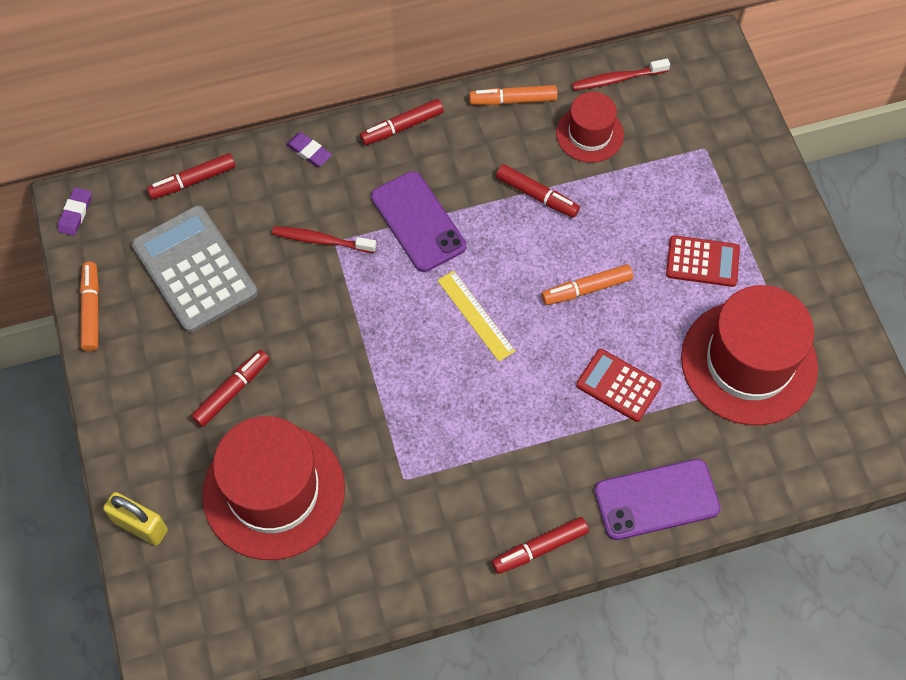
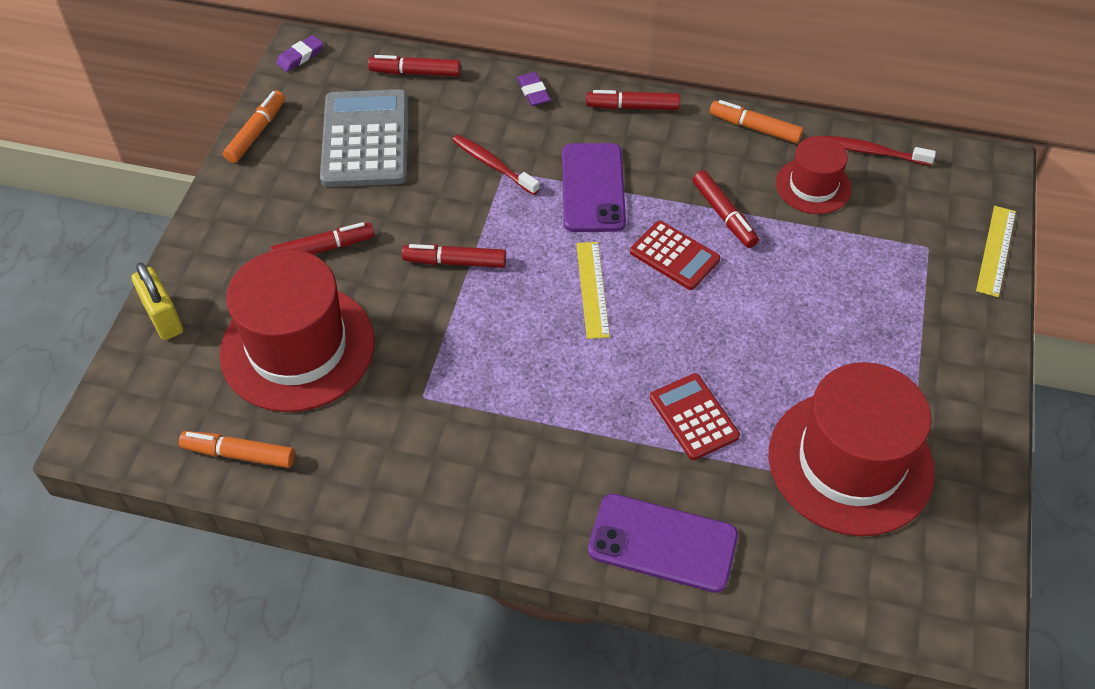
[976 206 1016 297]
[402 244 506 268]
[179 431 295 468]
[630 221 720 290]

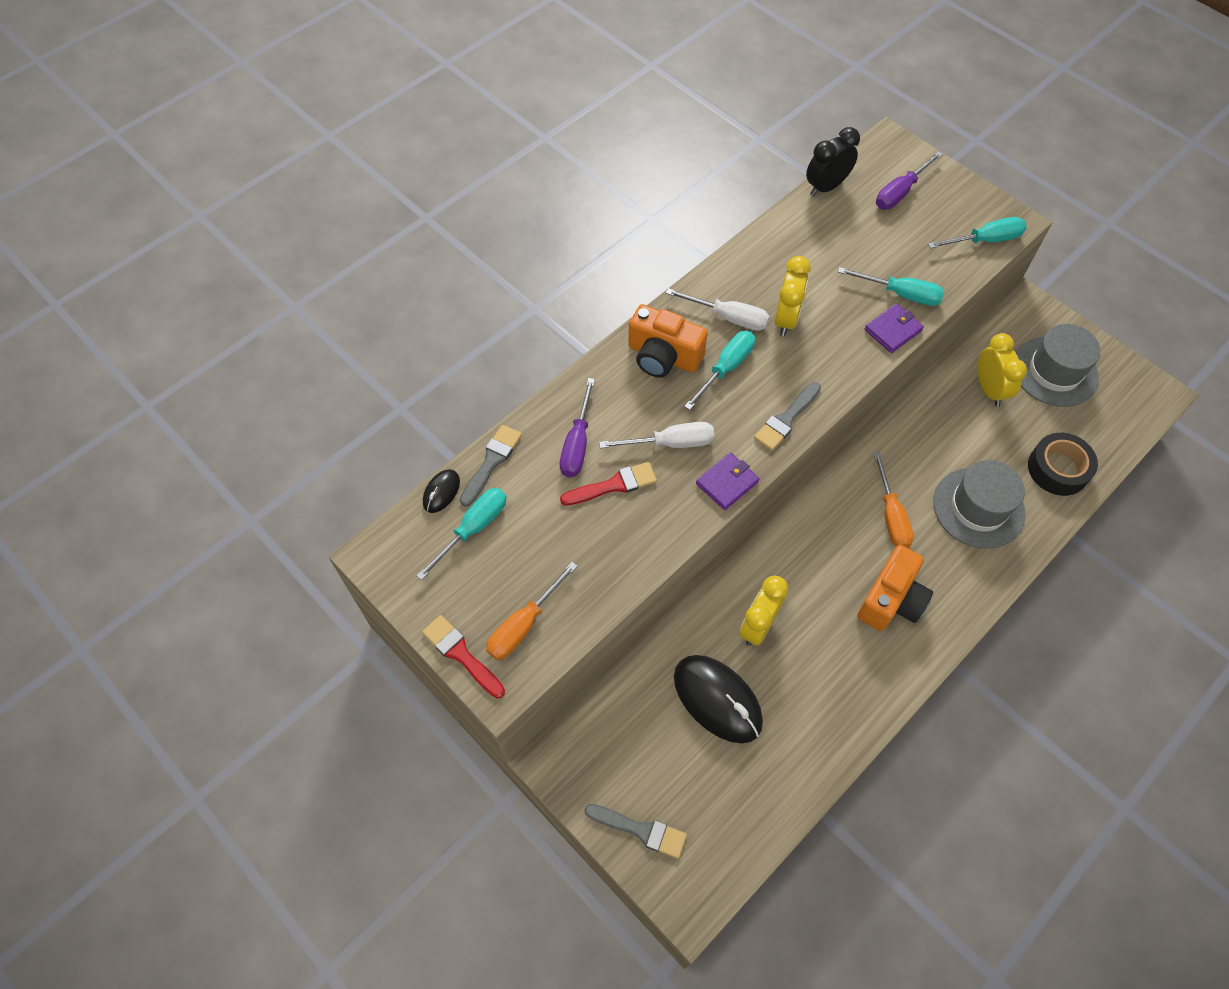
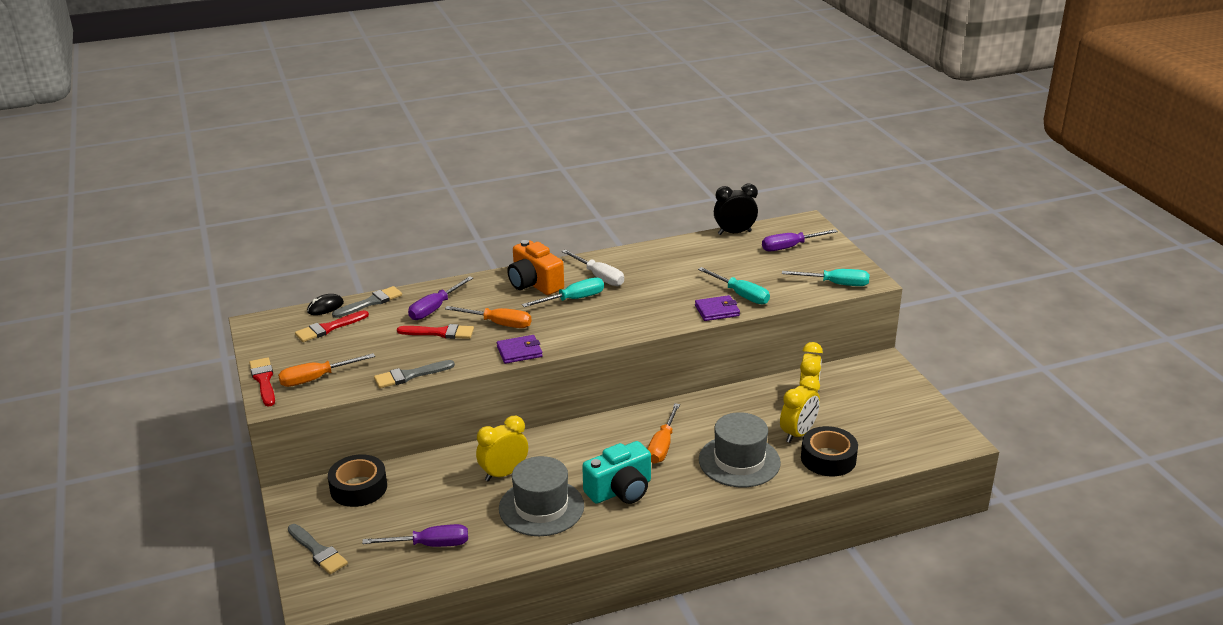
[674 655 763 743] (first image)
[328 454 387 507]
[362 524 468 547]
[374 360 455 388]
[780 375 820 443]
[499 456 584 536]
[295 310 369 342]
[445 306 531 328]
[582 441 651 504]

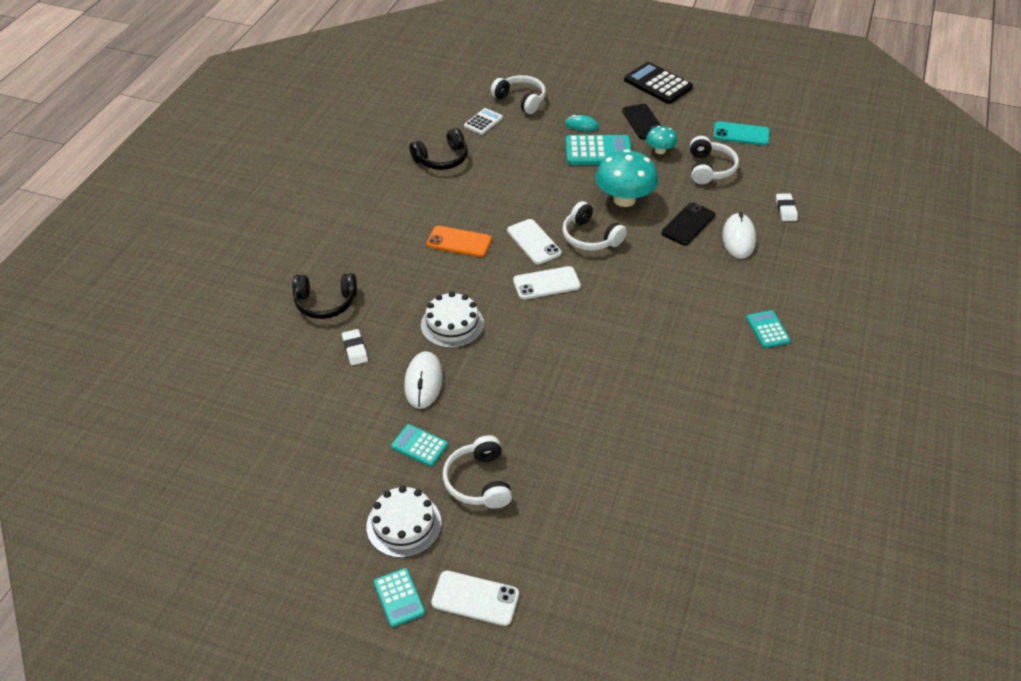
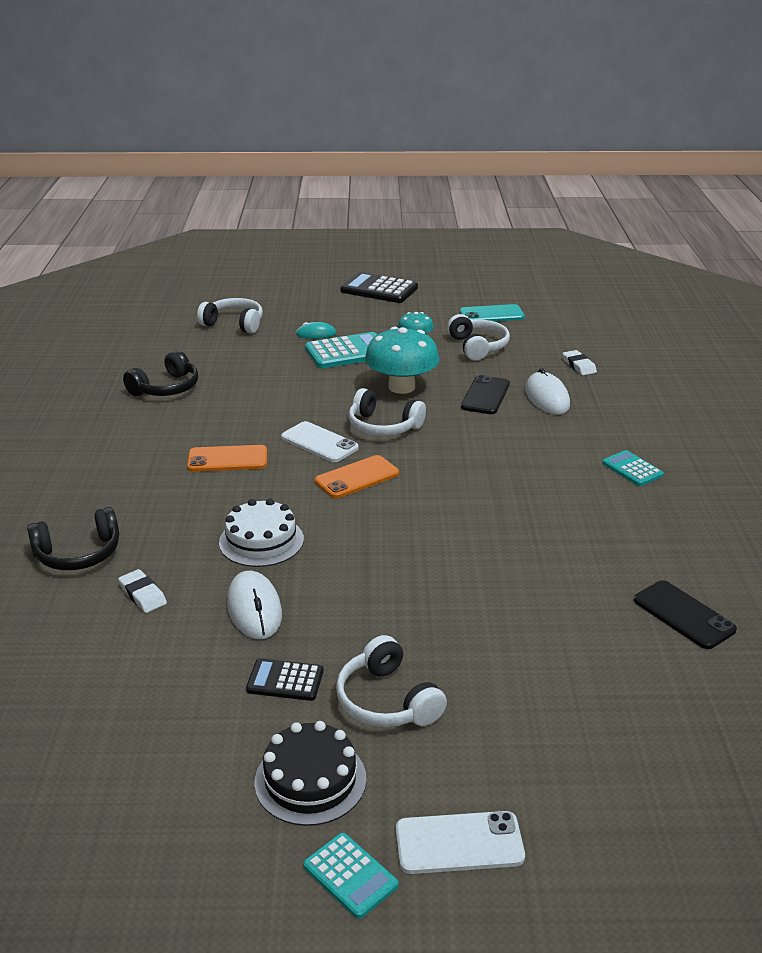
[464 108 503 135] (first image)
[634 580 737 649]
[254 721 366 826]
[246 658 324 701]
[315 455 399 498]

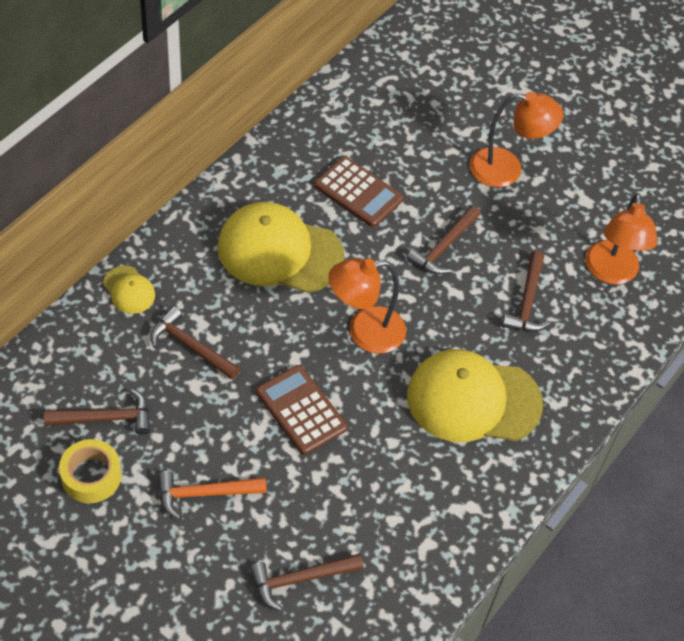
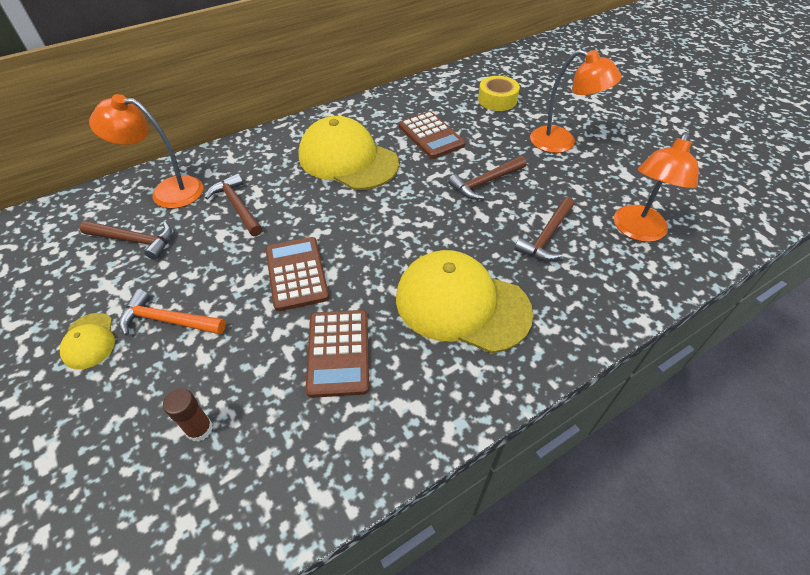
[305 310 369 398]
[478 76 520 111]
[60 313 115 370]
[89 94 203 209]
[163 388 213 442]

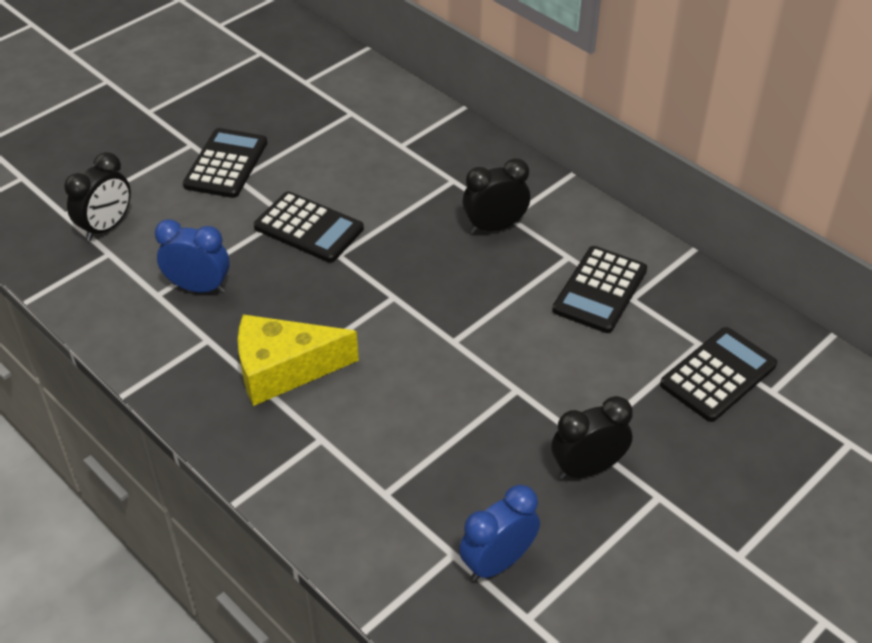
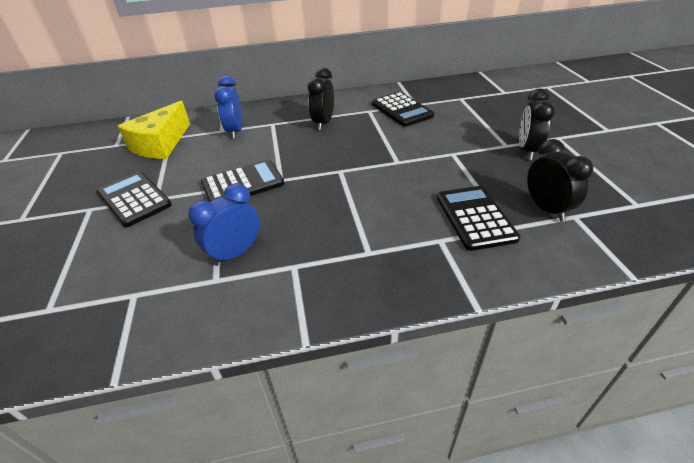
[527 139 593 222]
[118 101 190 159]
[214 76 243 139]
[437 186 520 251]

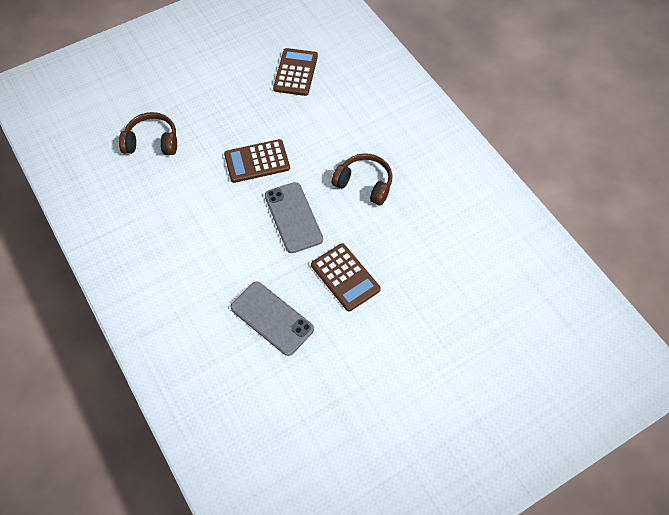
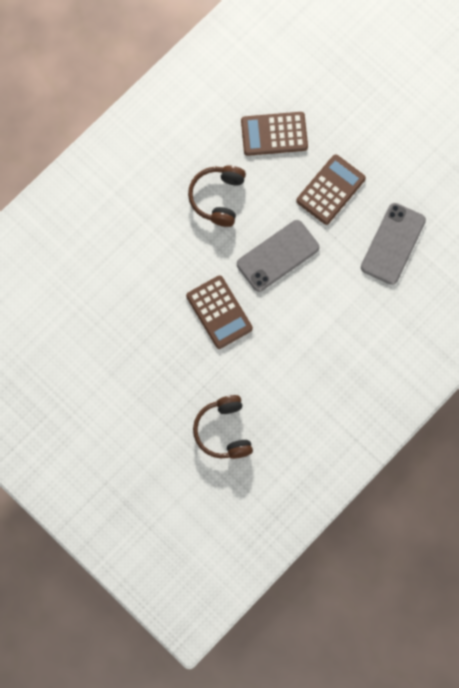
[241 112 308 156]

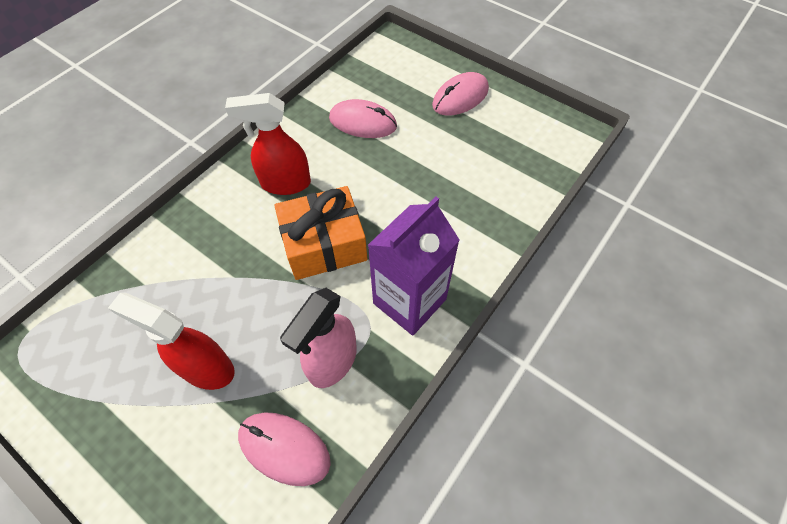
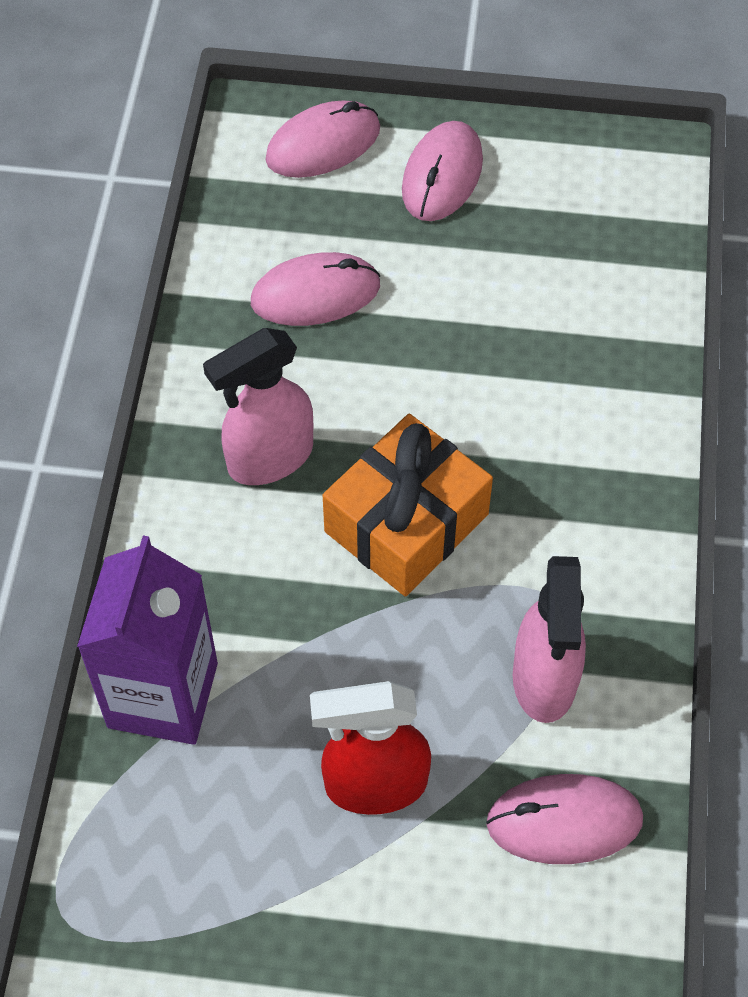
[265 101 380 178]
[77 535 218 745]
[203 328 313 485]

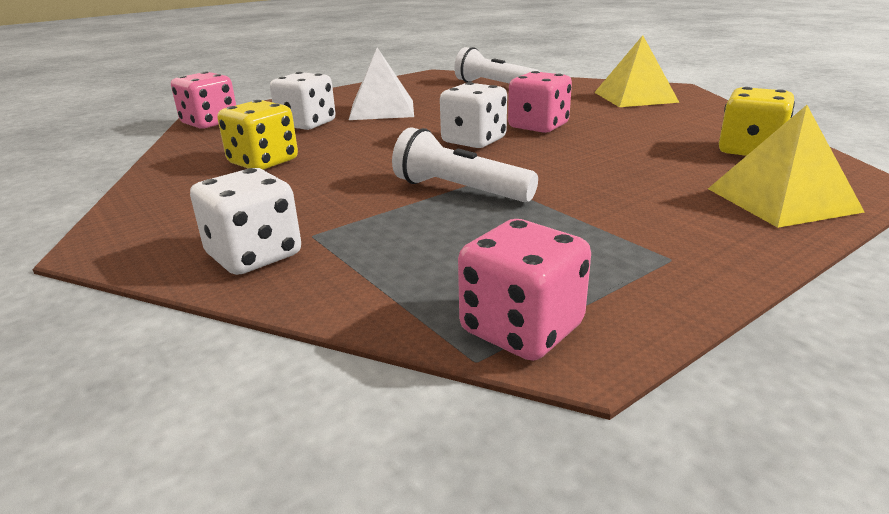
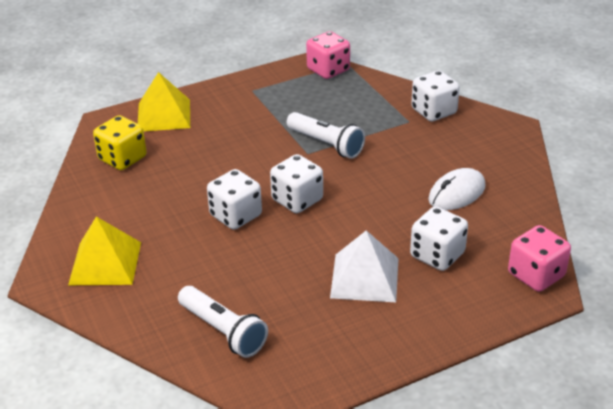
[428 168 486 210]
[207 169 262 230]

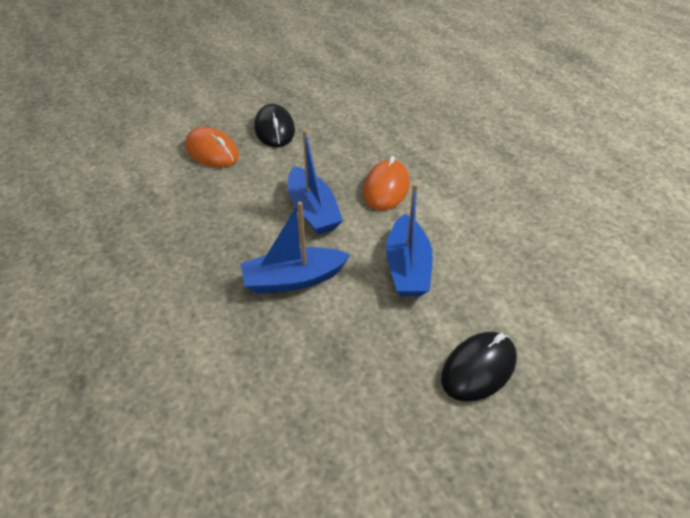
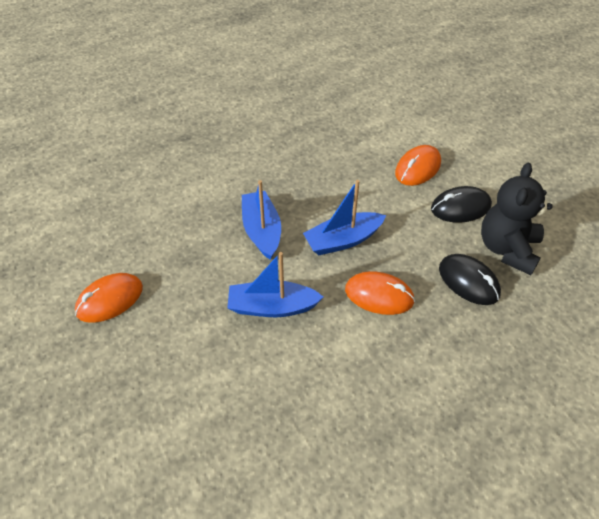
[75 273 143 323]
[481 163 553 275]
[439 254 501 305]

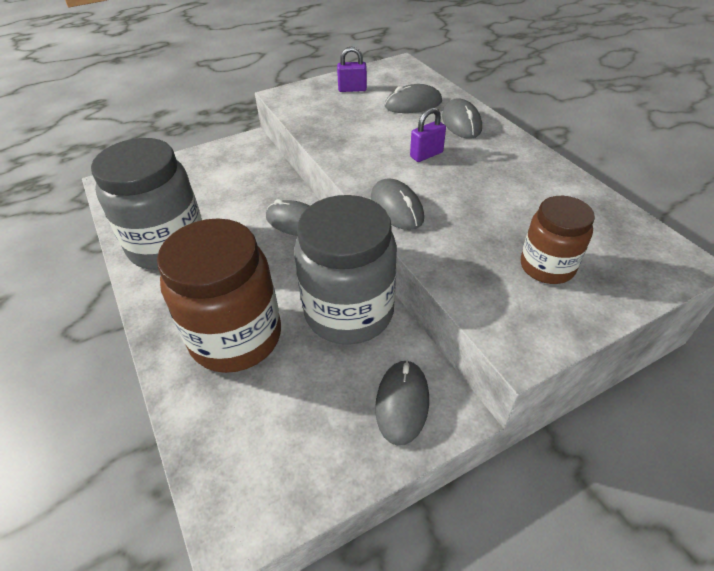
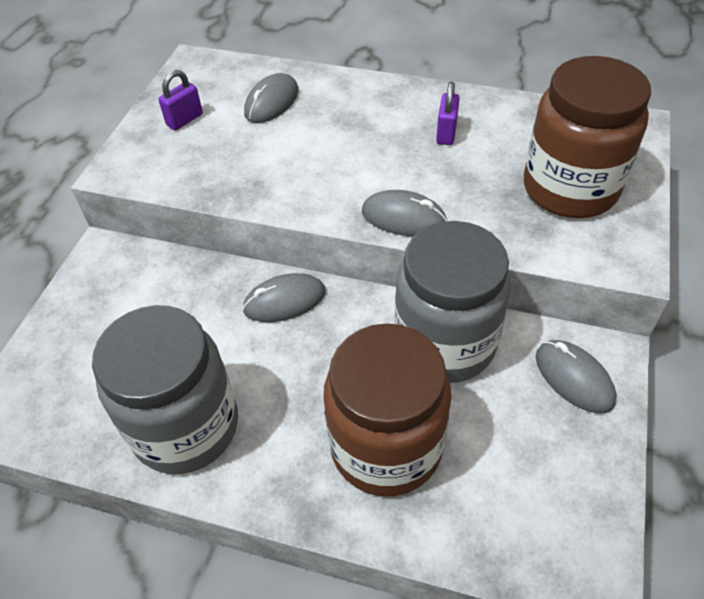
[442 98 482 139] (first image)
[436 82 460 145]
[524 56 651 218]

